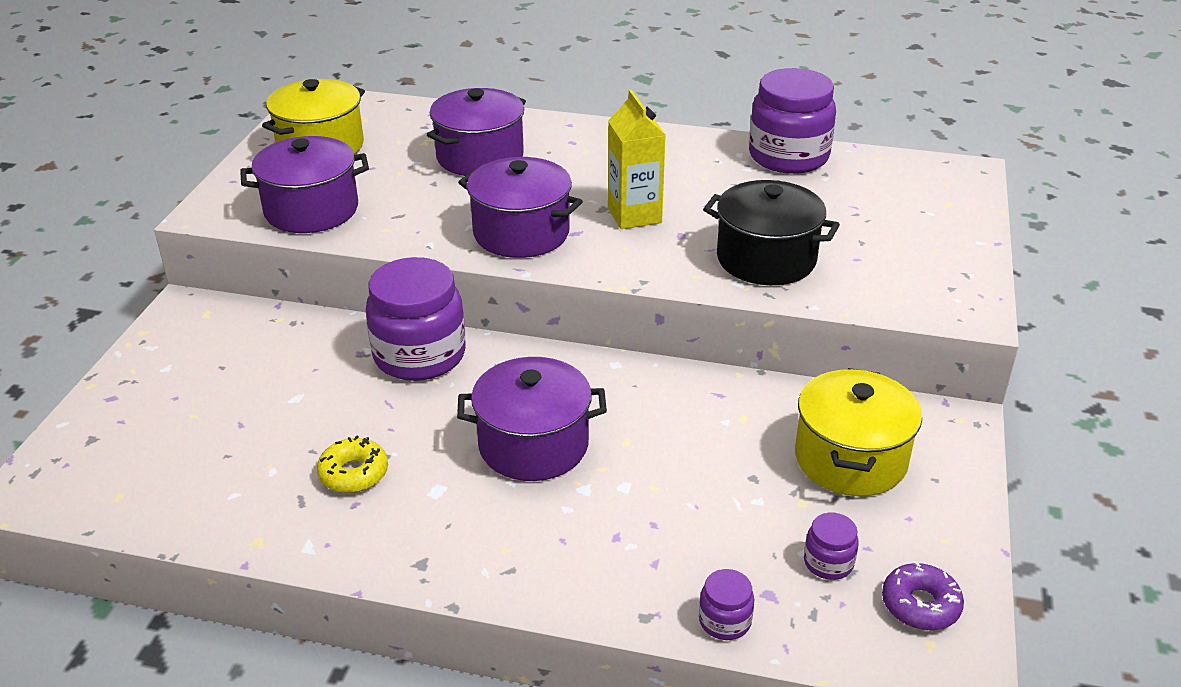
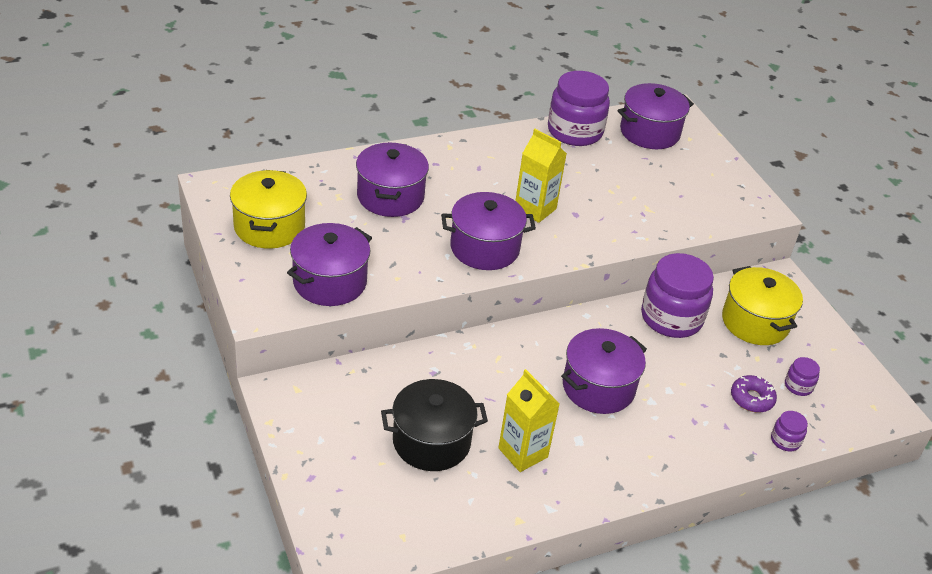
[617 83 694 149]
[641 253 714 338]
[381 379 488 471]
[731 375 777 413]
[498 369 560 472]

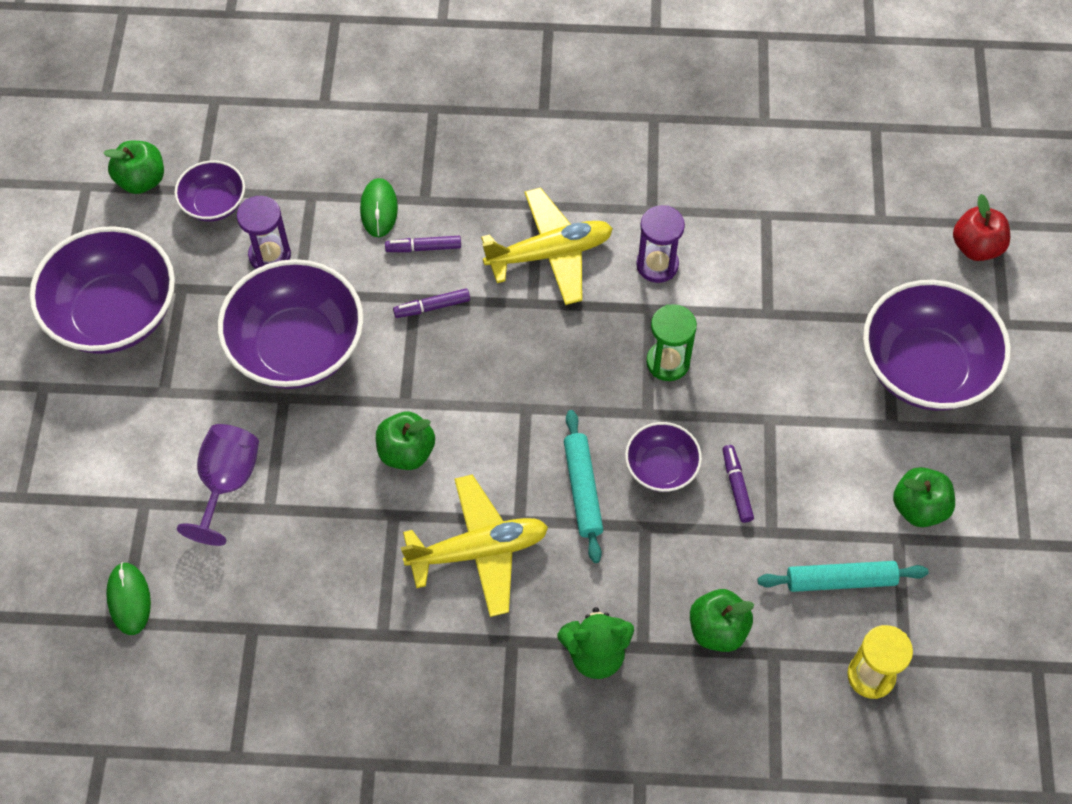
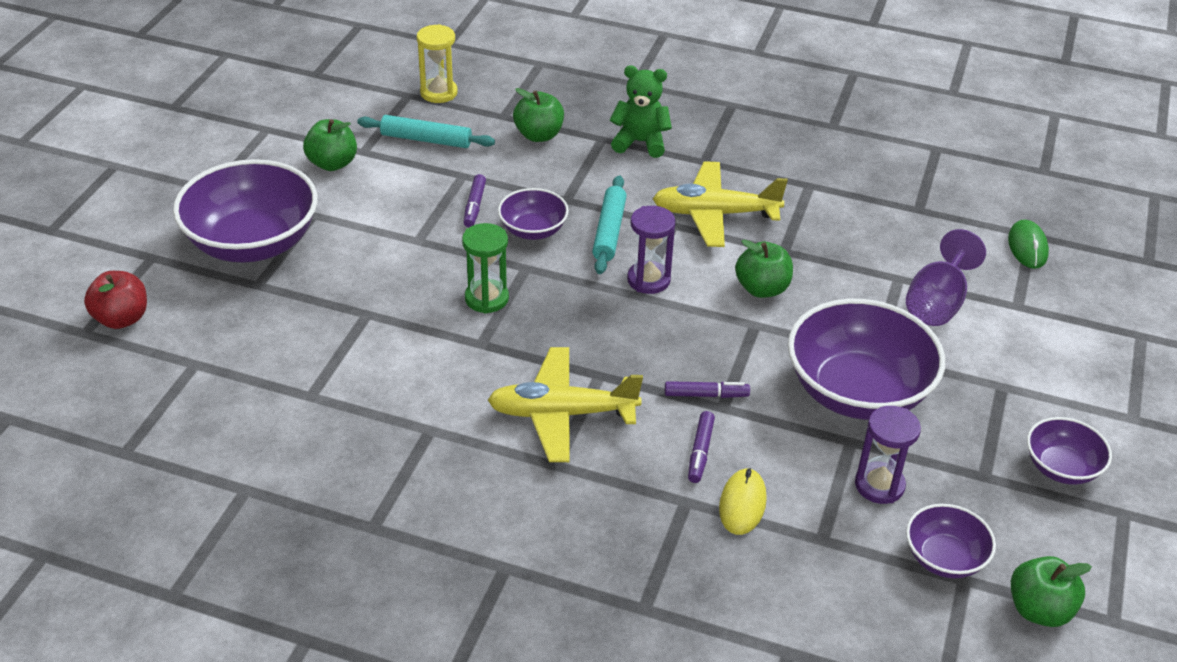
[627 206 676 294]
[719 468 767 535]
[688 411 715 483]
[1027 417 1112 485]

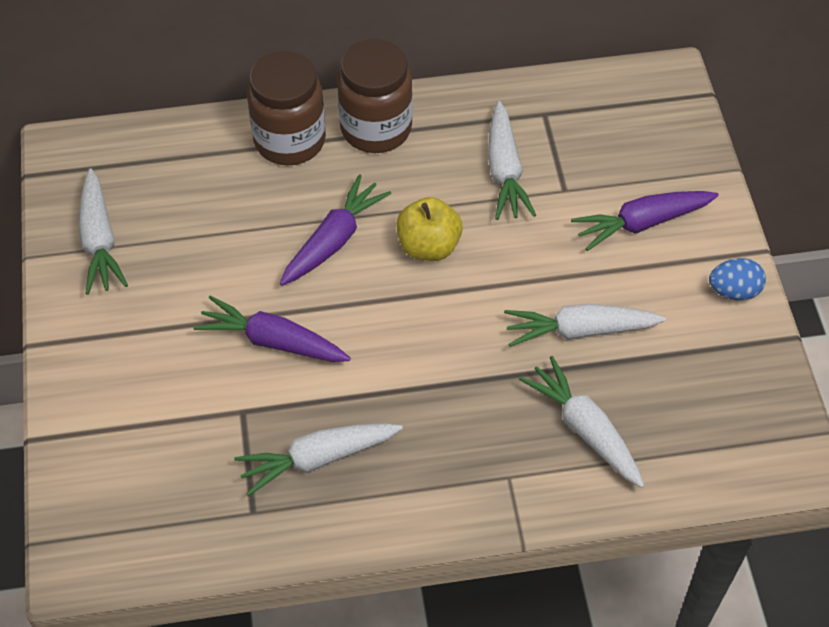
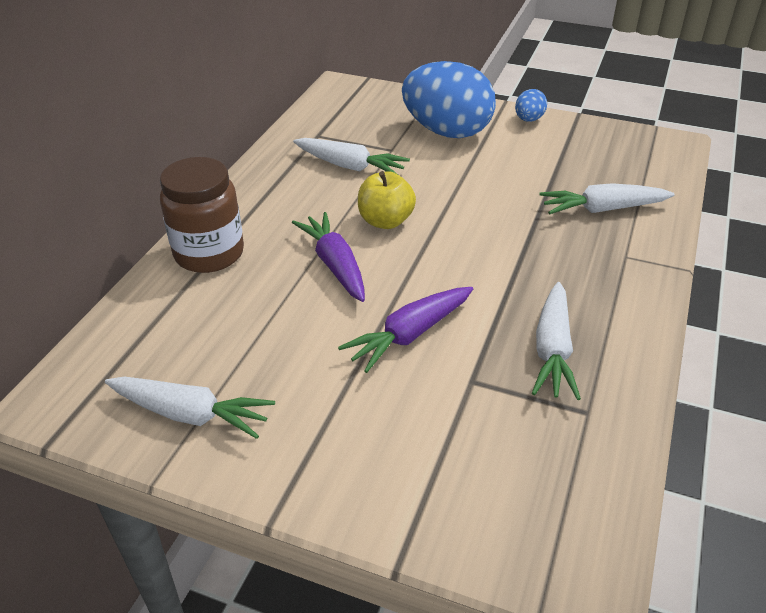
[337 39 413 153] (first image)
[504 304 666 347] (first image)
[402 61 496 138]

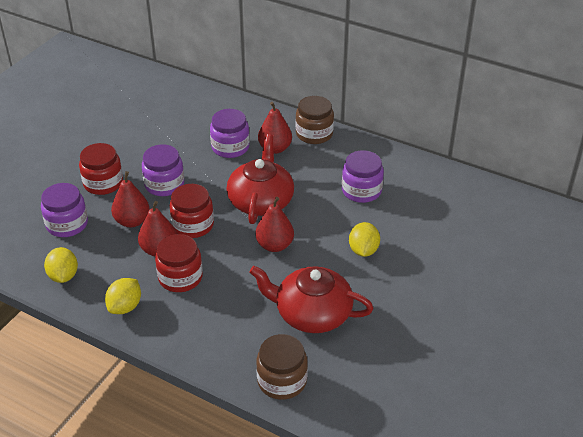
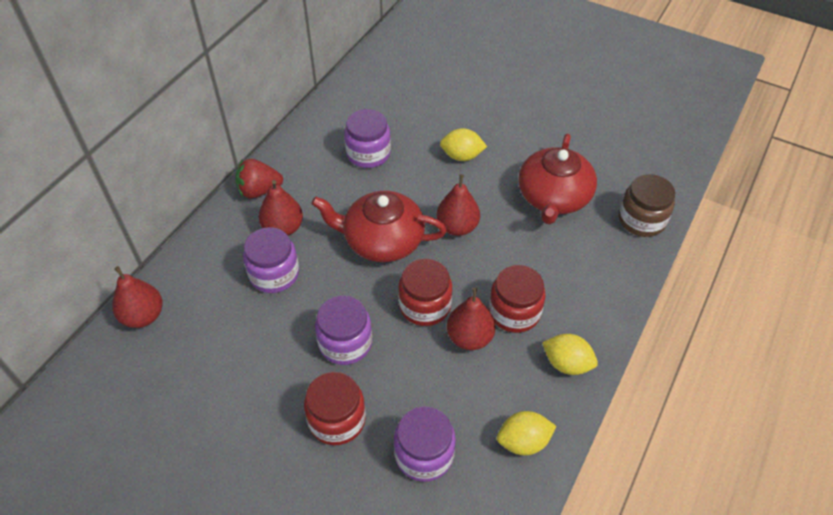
[112 266 163 328]
[235 159 283 199]

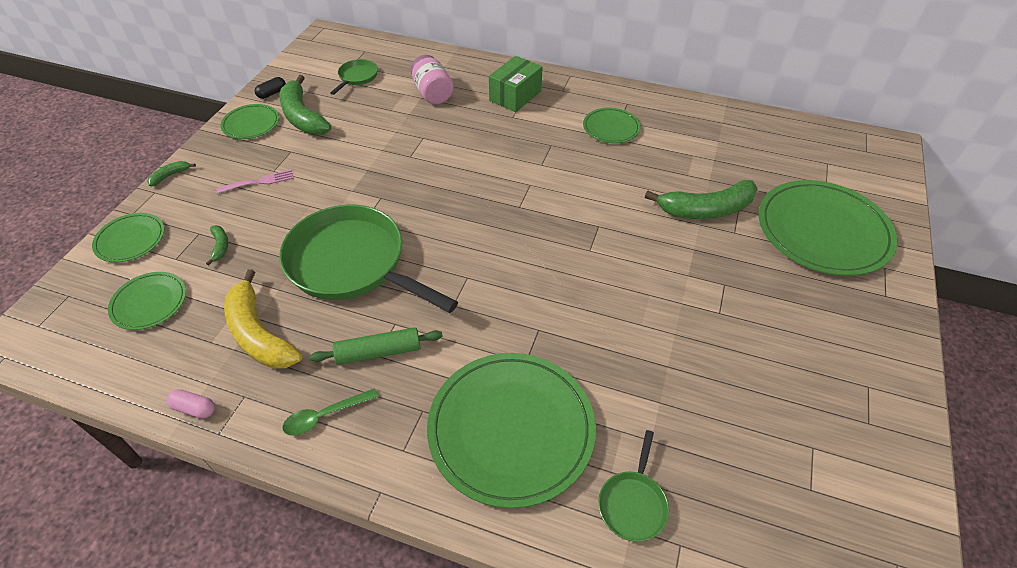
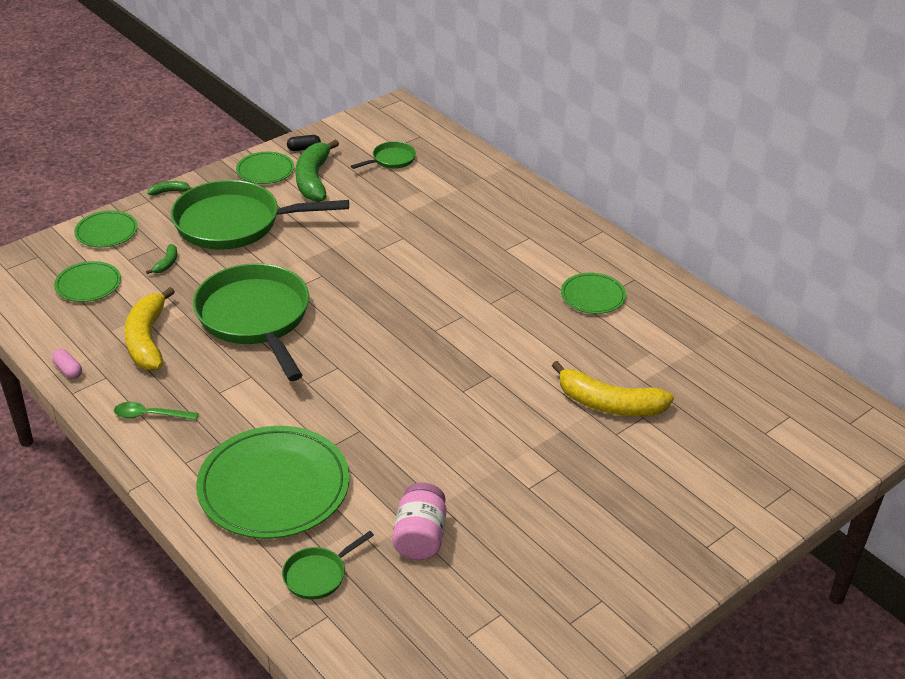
[310 327 443 365] (first image)
[489 56 543 112] (first image)
[759 180 897 276] (first image)
[392 482 447 560]
[171 180 349 250]
[552 361 674 416]

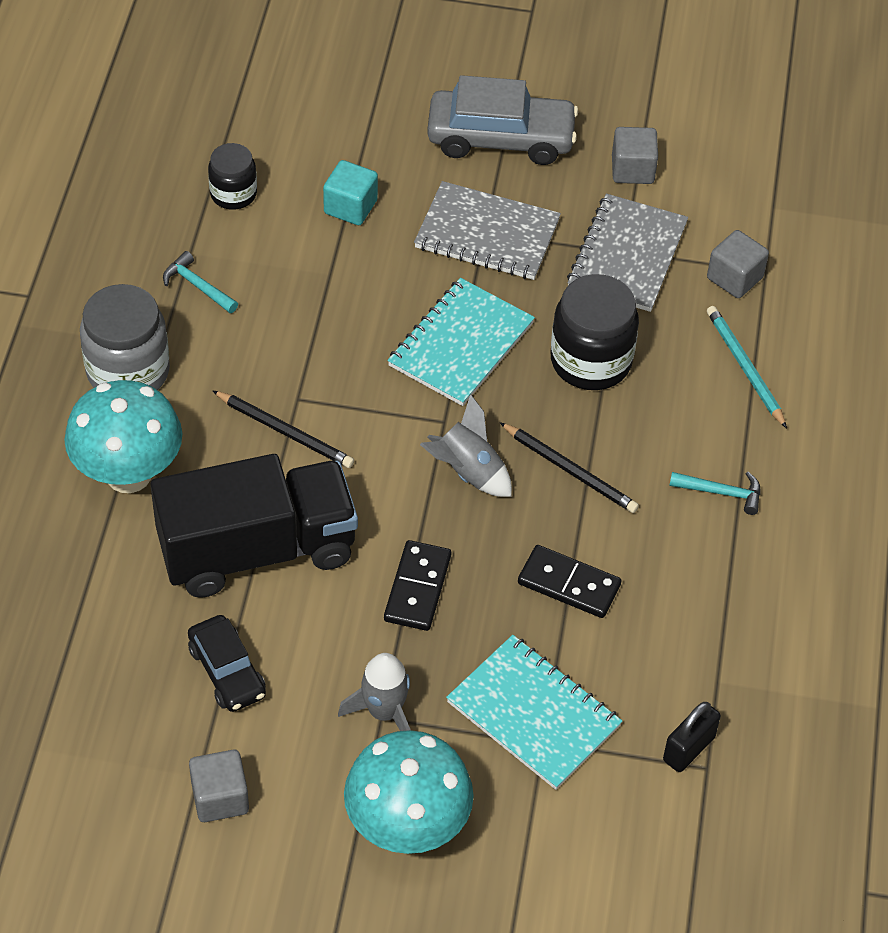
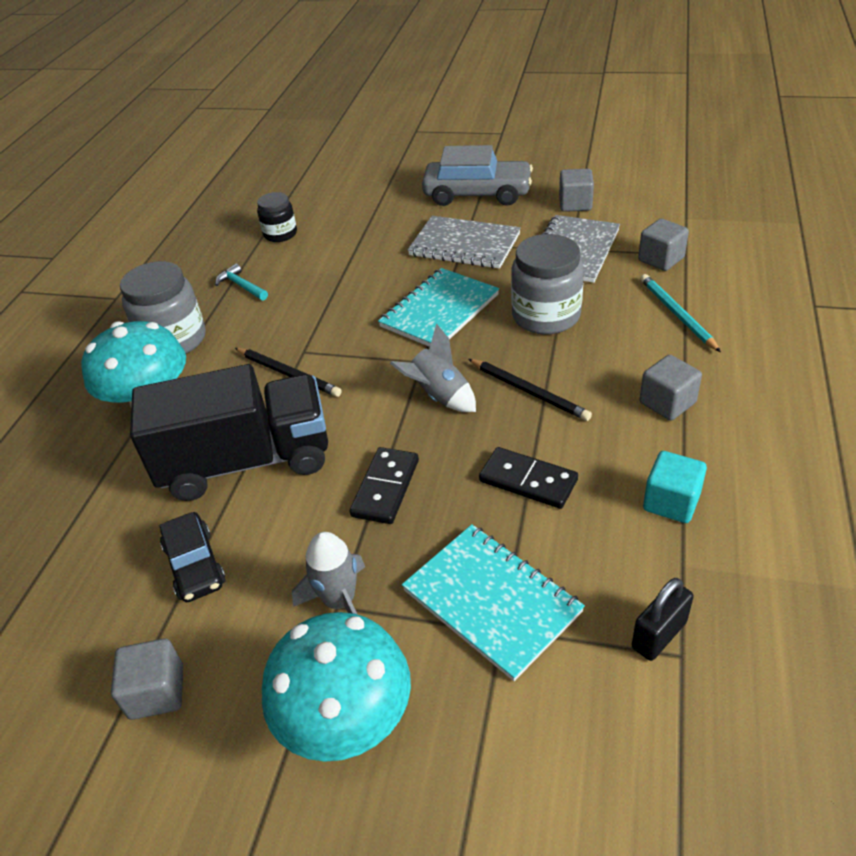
[643 451 707 523]
[640 355 702 420]
[511 234 584 334]

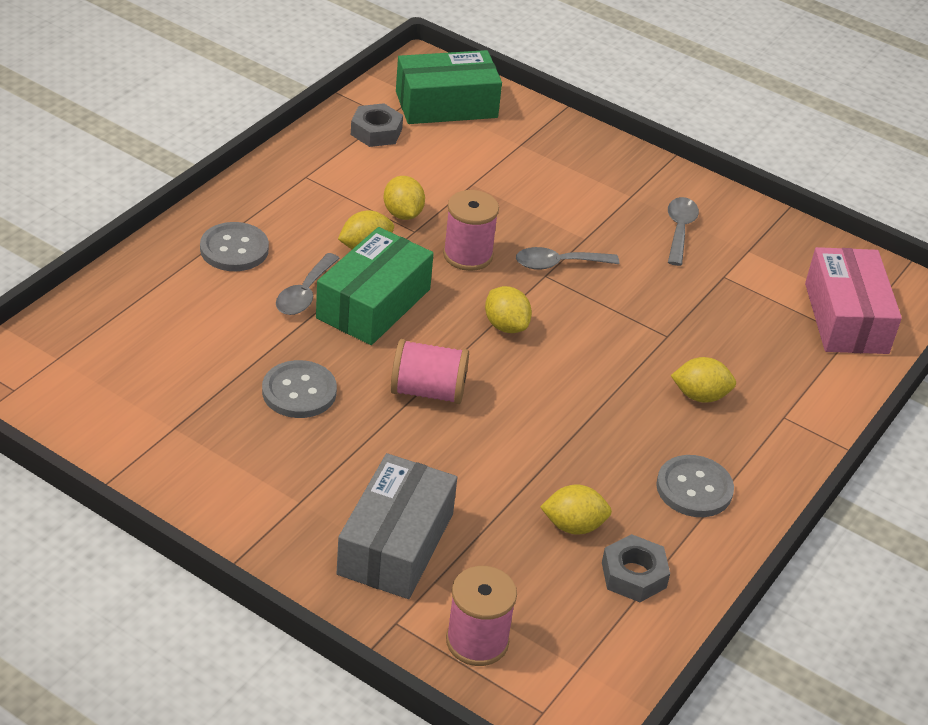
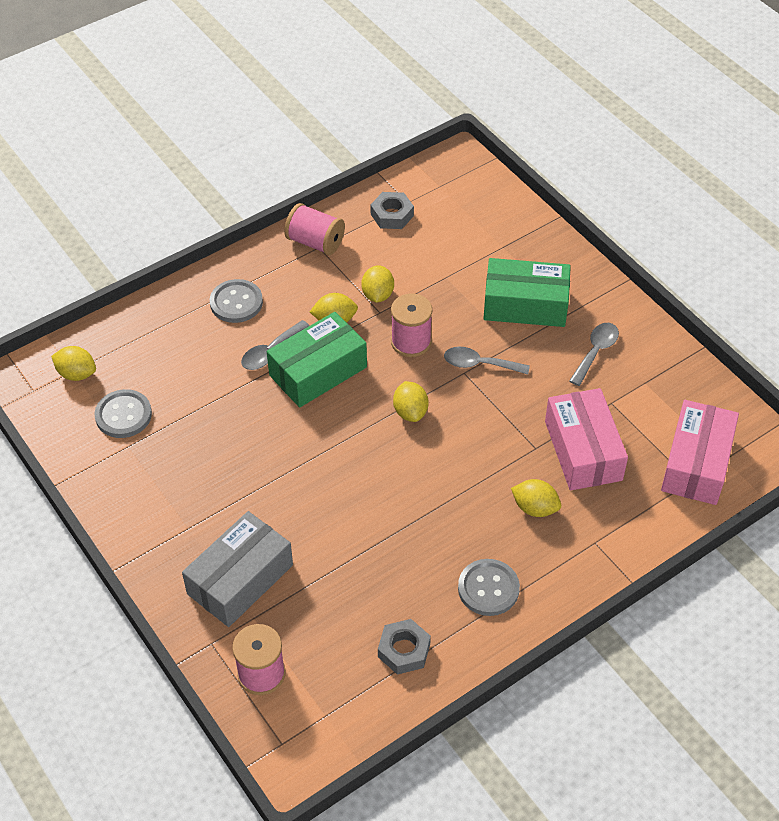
[545 388 628 490]
[94 389 152 438]
[284 203 345 255]
[483 258 571 327]
[51 346 96 381]

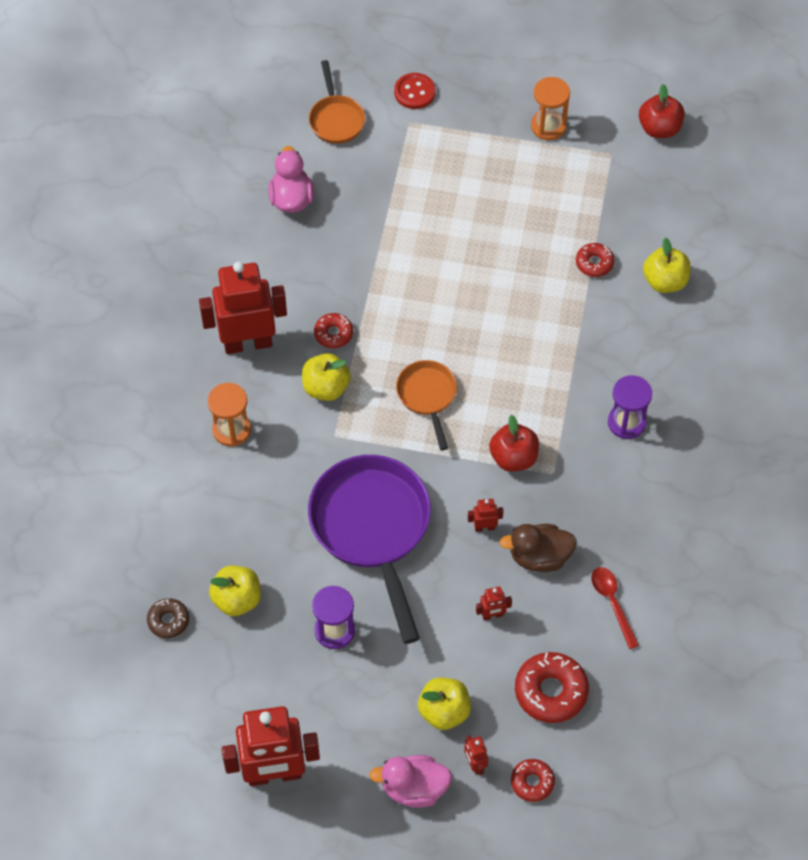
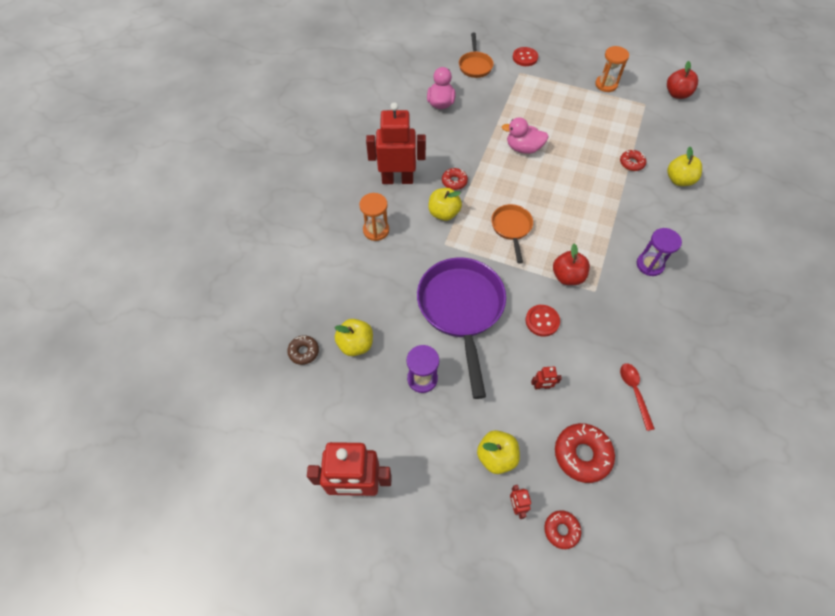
[500 524 577 572] (first image)
[502 117 549 154]
[525 305 560 337]

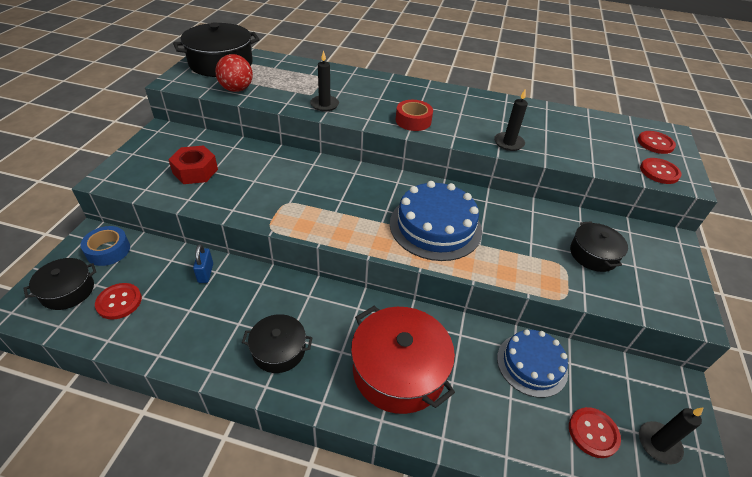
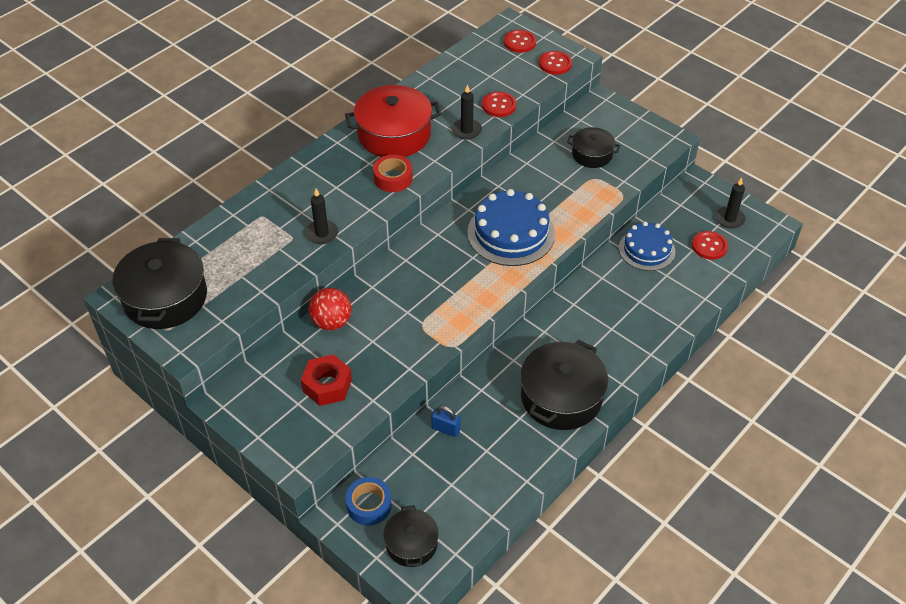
[482 91 516 117]
[309 288 352 330]
[345 85 441 157]
[520 340 608 430]

